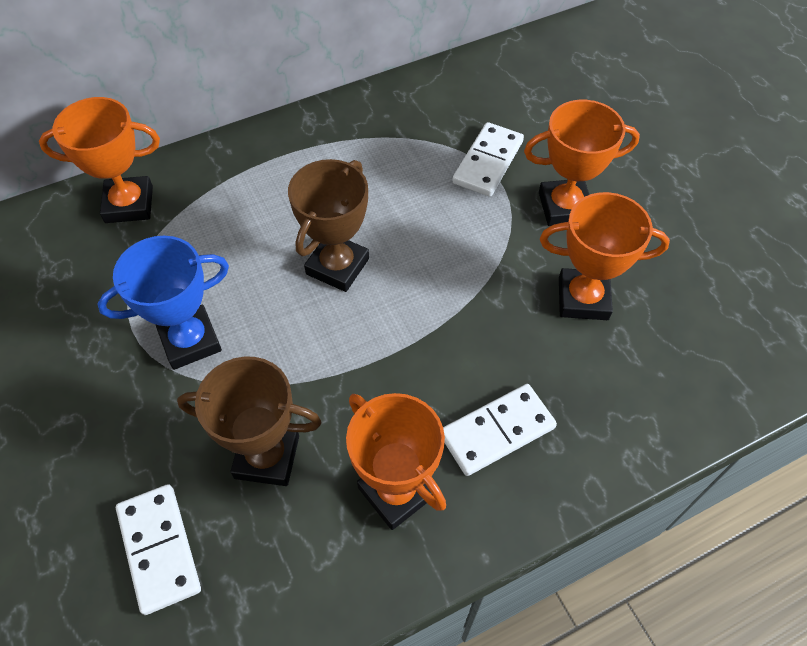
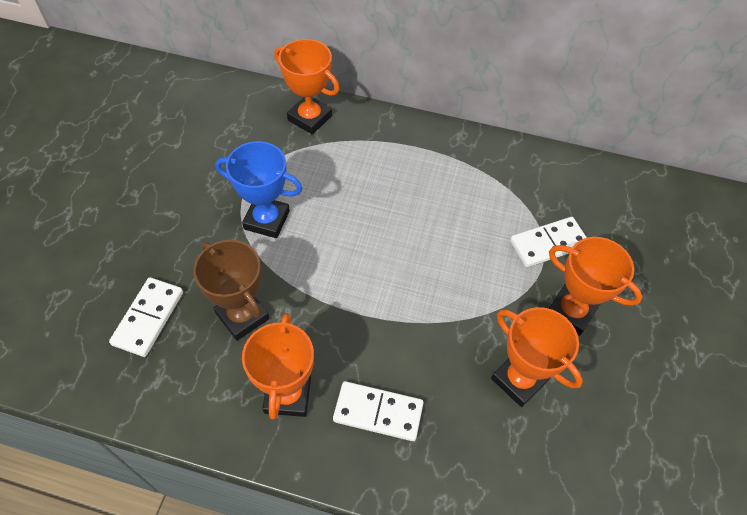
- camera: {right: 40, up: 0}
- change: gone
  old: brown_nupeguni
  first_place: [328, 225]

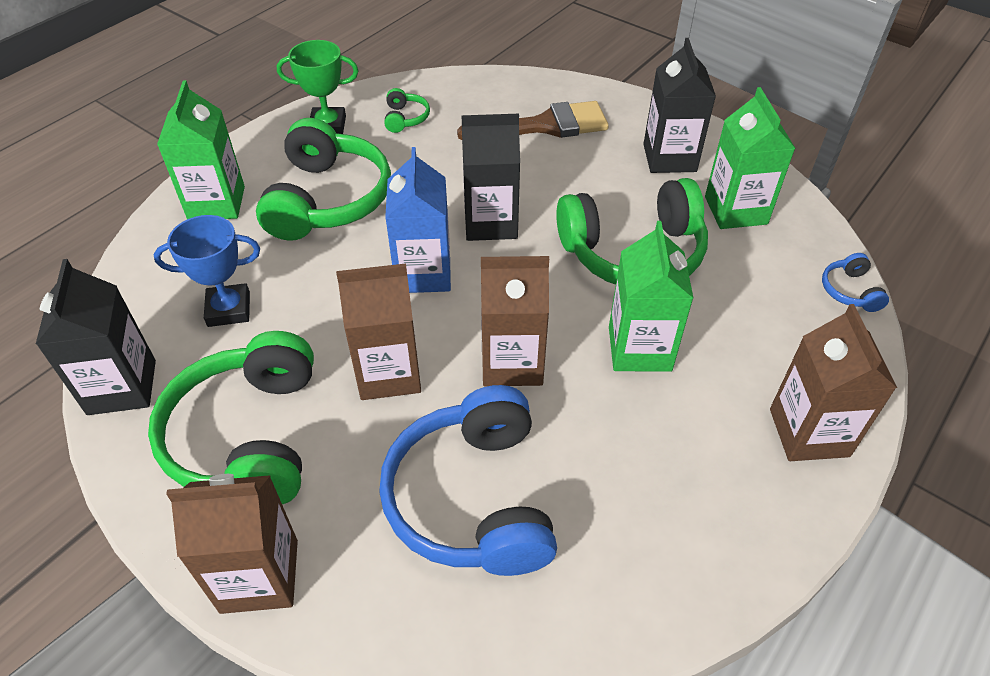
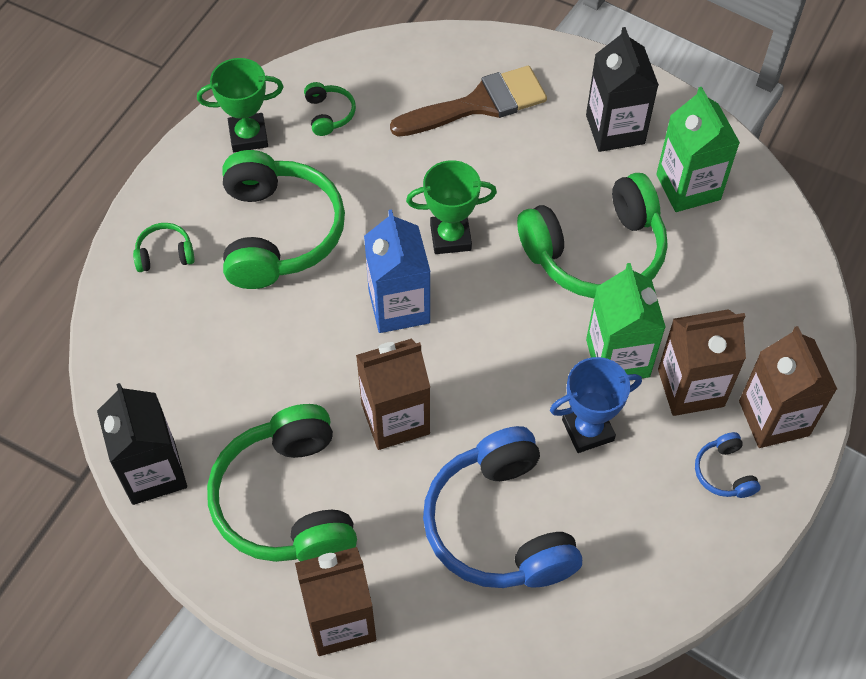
- camera: {right: -10, up: 10}
- change: swapped
  old: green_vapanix
  new: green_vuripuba
  first_place: [201, 149]
  second_place: [164, 247]
- change: swapped
  old: black_vapanix
  new: green_nupeguni
  first_place: [490, 177]
  second_place: [451, 207]
- change: shifted
  old: blue_nupeguni
  first_place: [207, 271]
  second_place: [596, 405]
- change: shifted
  old: blue_vuripuba
  first_place: [855, 282]
  second_place: [728, 465]
- change: shifted
  old: brown_vapanix
  first_place: [515, 321]
  second_place: [702, 362]

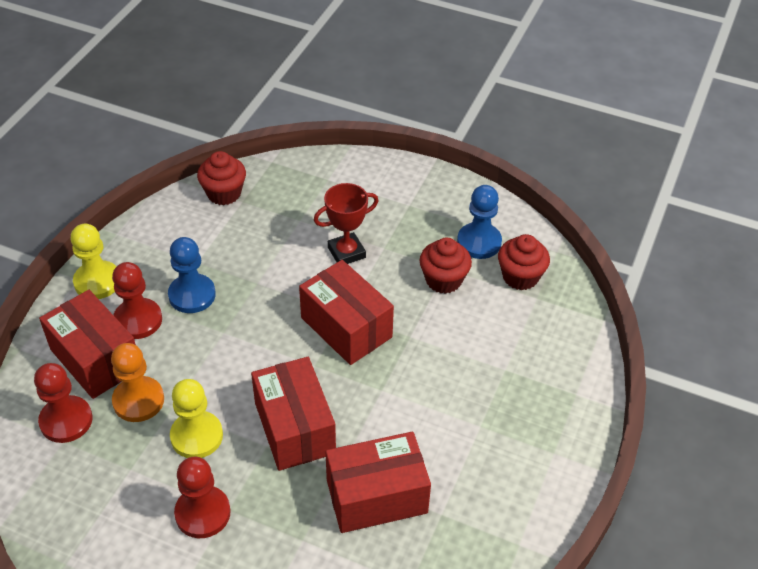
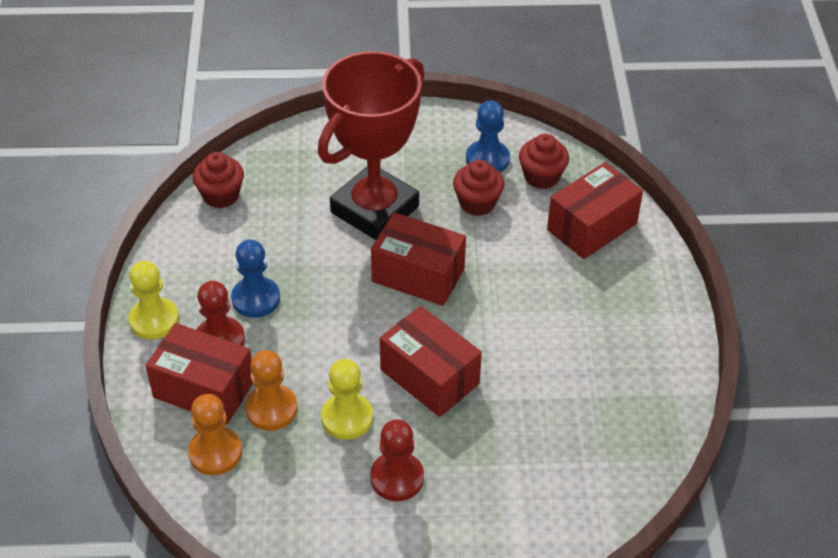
- camera: {right: -25, up: 0}
- change: scaled
  old: red_nupeguni
  first_place: [346, 223]
  second_place: [371, 145]
  factor: 2.15
- change: repainted
  old: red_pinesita
  new: orange_pinesita
  first_place: [63, 403]
  second_place: [215, 434]
- change: shifted
  old: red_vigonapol
  first_place: [378, 482]
  second_place: [595, 210]

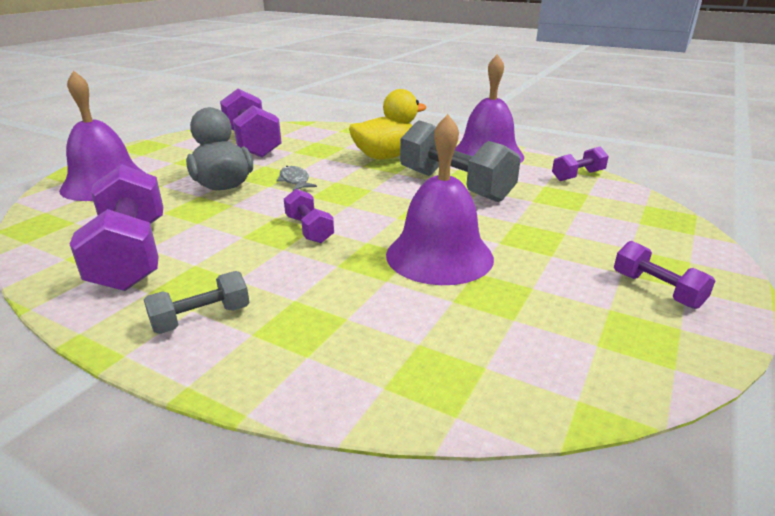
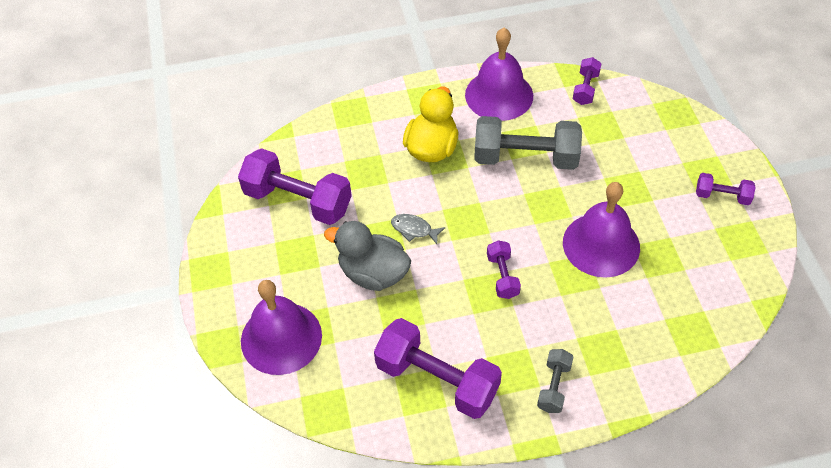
- camera: {right: -40, up: 25}
- change: rotated
  old: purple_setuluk
  first_place: [309, 216]
  second_place: [504, 270]
  degrees: 60

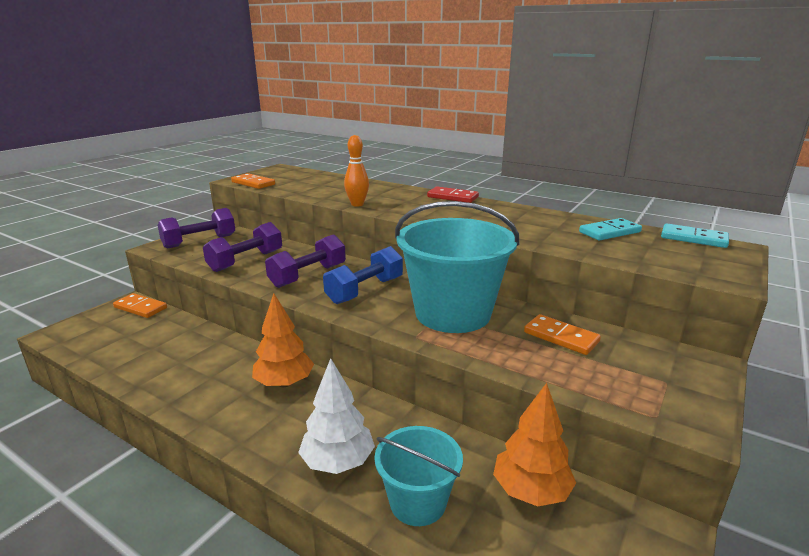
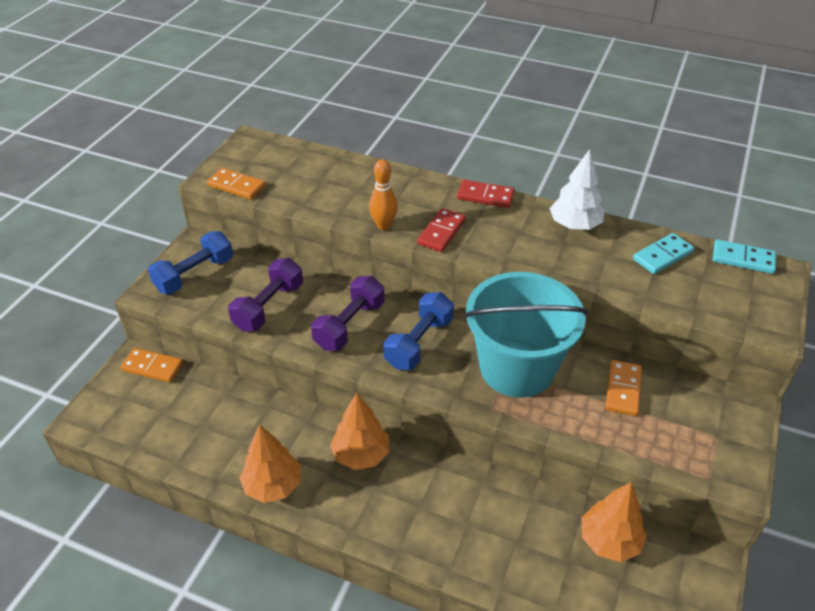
- camera: {right: -10, up: 20}
- change: repainted
  old: purple_setuluk
  new: blue_setuluk
  first_place: [196, 228]
  second_place: [190, 262]
- change: rotated
  old: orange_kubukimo
  first_place: [562, 334]
  second_place: [623, 388]
  degrees: 75
- change: shifted
  old: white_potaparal
  first_place: [336, 416]
  second_place: [576, 189]
- change: gone
  old: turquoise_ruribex
  first_place: [419, 476]
- change: new
  new: red_kubukimo
  second_place: [441, 230]
- change: new
  new: orange_potaparal
  second_place: [270, 464]

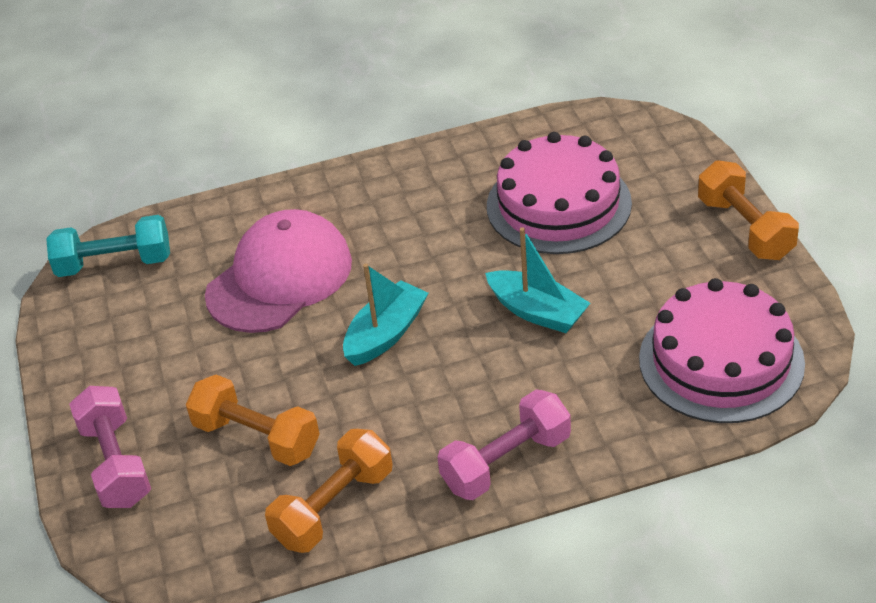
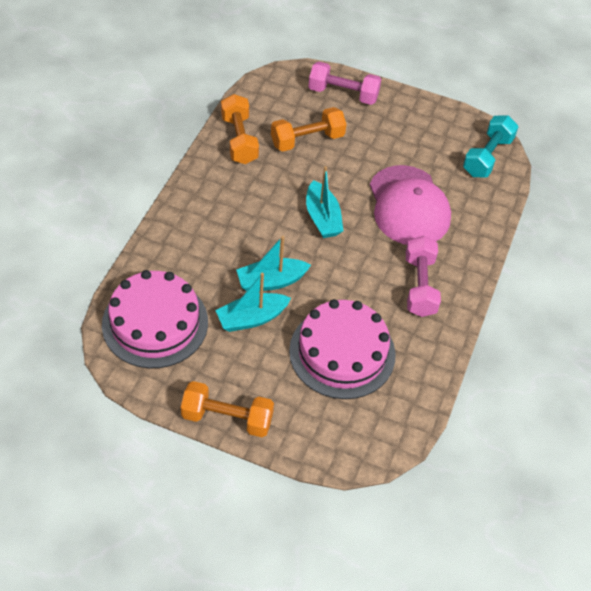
- camera: {right: 120, up: 10}
- change: shifted
  old: pink_setuluk
  first_place: [504, 445]
  second_place: [423, 276]
- change: new
  new: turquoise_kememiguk
  second_place: [253, 302]

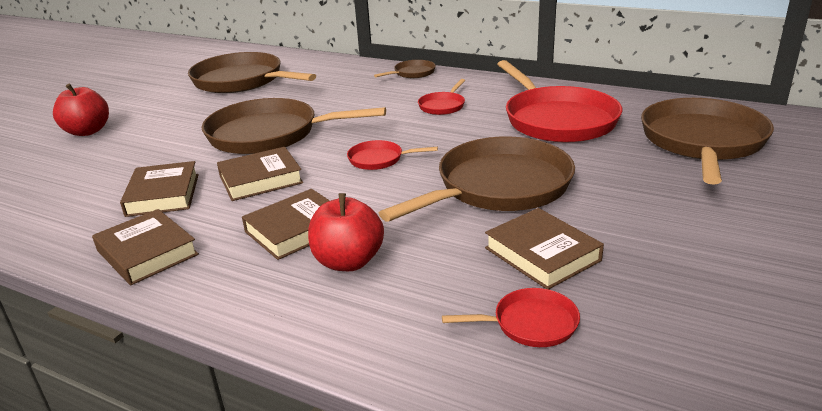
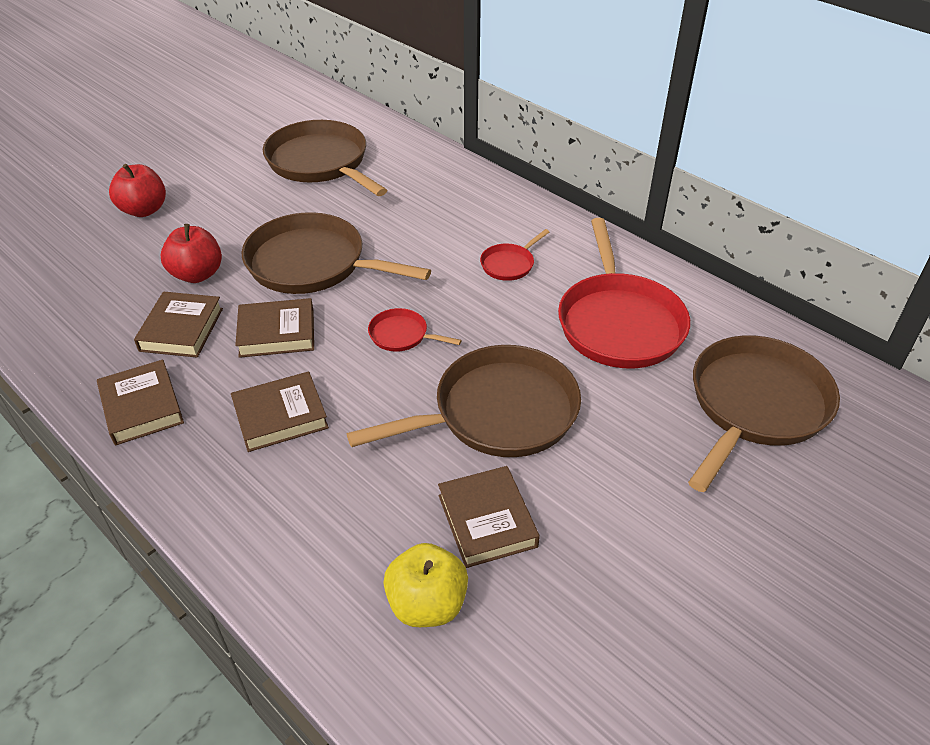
- camera: {right: 15, up: 15}
- change: gone
  old: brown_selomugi
  first_place: [405, 69]
- change: shifted
  old: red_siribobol
  first_place: [346, 232]
  second_place: [191, 253]
- change: swapped
  old: red_selomugi
  new: yellow_siribobol
  first_place: [511, 317]
  second_place: [425, 585]

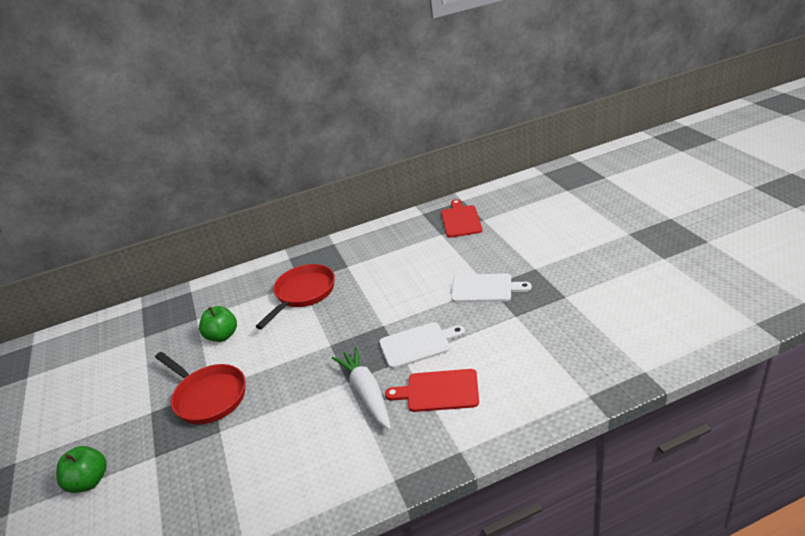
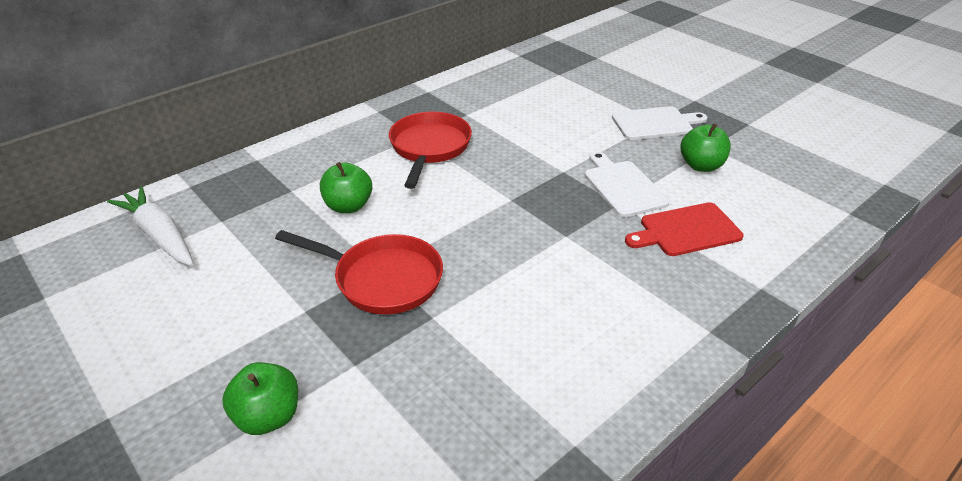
- camera: {right: -25, up: 5}
- change: gone
  old: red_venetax
  first_place: [461, 218]
- change: rotated
  old: white_venetax
  first_place: [422, 345]
  second_place: [627, 184]
  degrees: -75
- change: shifted
  old: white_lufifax
  first_place: [361, 388]
  second_place: [150, 226]
- change: new
  new: green_siribobol
  second_place: [706, 147]

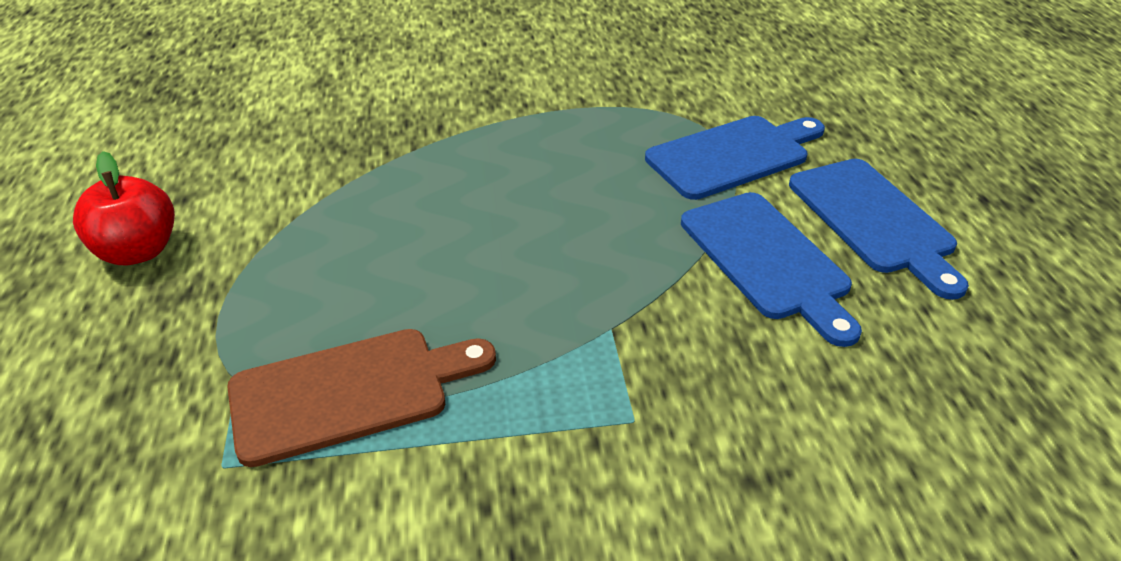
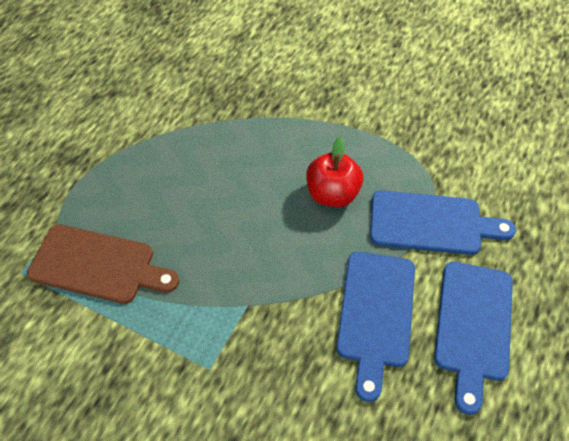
- camera: {right: 35, up: 15}
- change: shifted
  old: red_siribobol
  first_place: [124, 208]
  second_place: [334, 172]

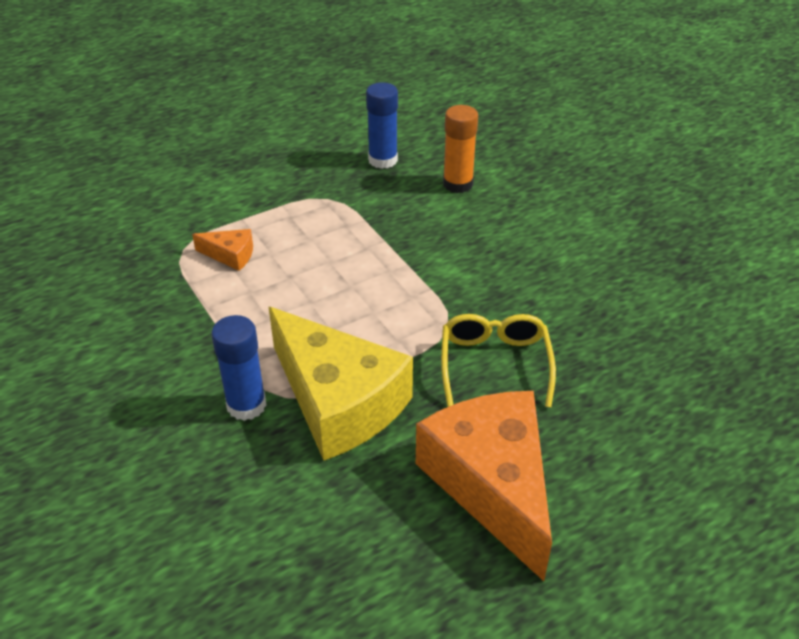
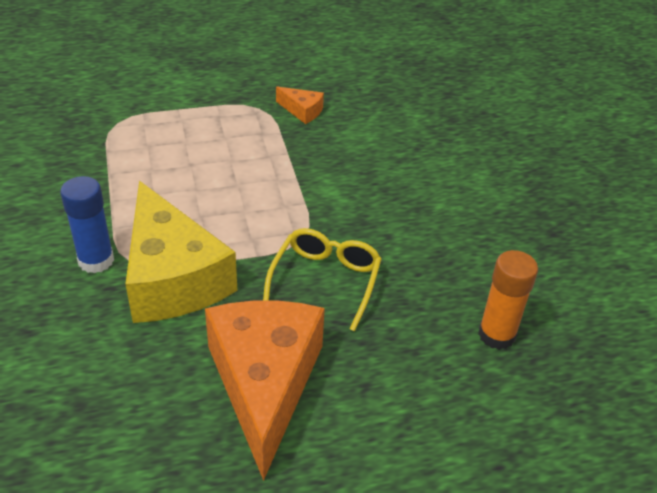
- camera: {right: 15, up: 0}
- change: gone
  old: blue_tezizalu
  first_place: [382, 125]
- change: shifted
  old: orange_tezizalu
  first_place: [460, 149]
  second_place: [508, 300]
- change: shifted
  old: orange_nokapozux
  first_place: [222, 250]
  second_place: [300, 105]

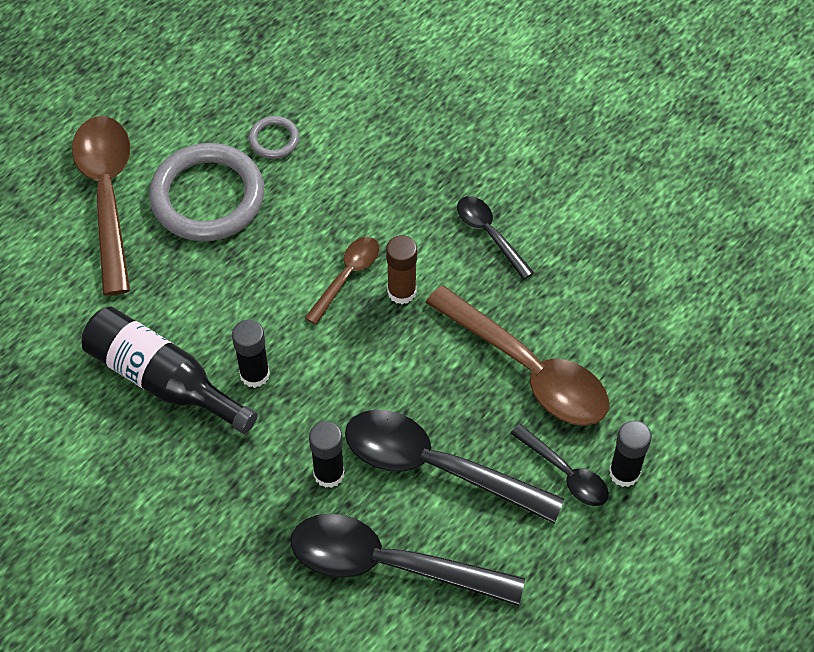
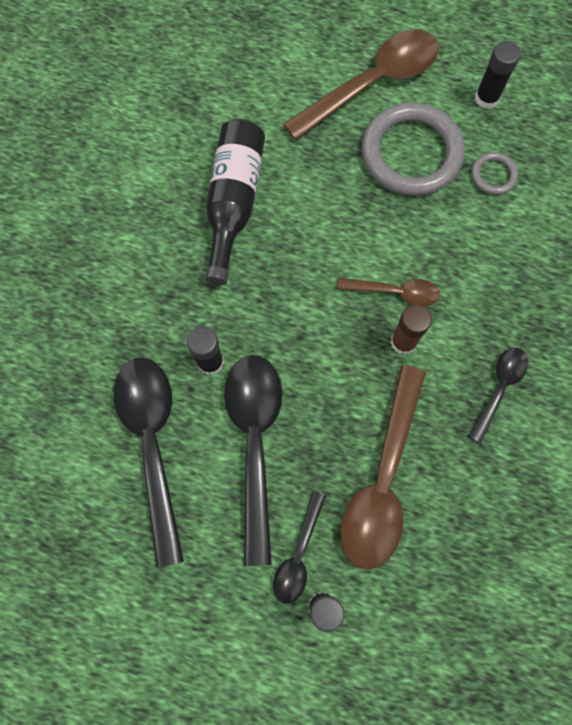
- camera: {right: 65, up: 15}
- change: shifted
  old: black_tezizalu
  first_place: [251, 354]
  second_place: [498, 75]

